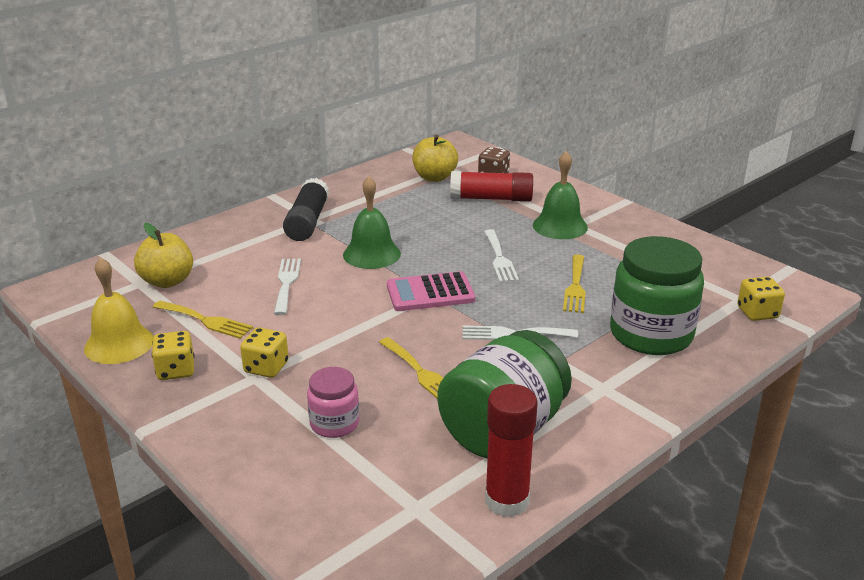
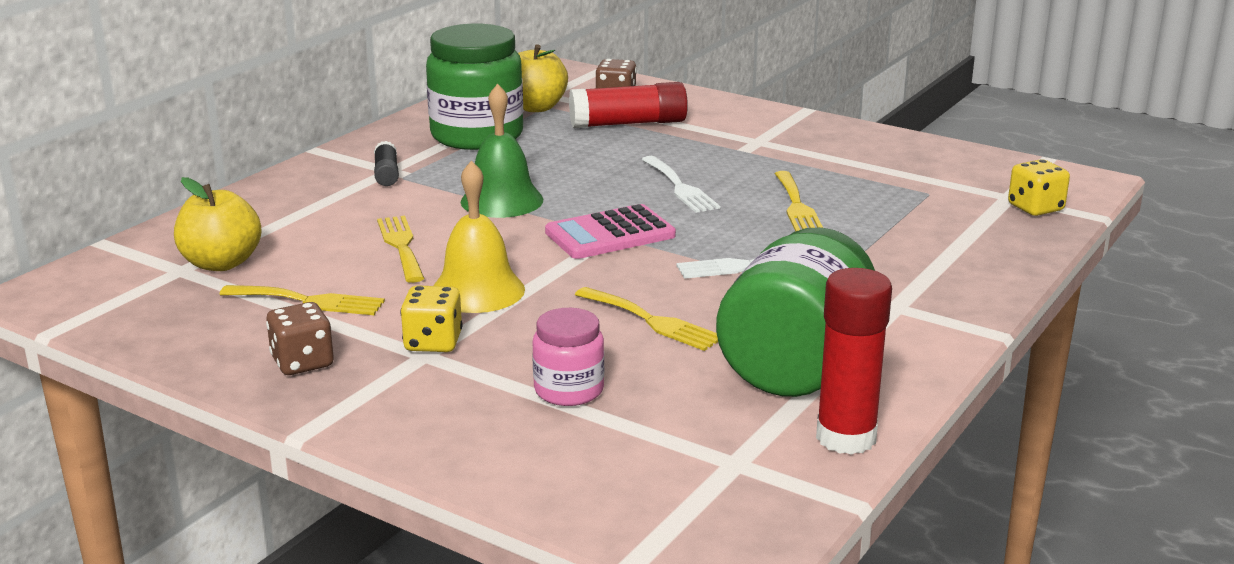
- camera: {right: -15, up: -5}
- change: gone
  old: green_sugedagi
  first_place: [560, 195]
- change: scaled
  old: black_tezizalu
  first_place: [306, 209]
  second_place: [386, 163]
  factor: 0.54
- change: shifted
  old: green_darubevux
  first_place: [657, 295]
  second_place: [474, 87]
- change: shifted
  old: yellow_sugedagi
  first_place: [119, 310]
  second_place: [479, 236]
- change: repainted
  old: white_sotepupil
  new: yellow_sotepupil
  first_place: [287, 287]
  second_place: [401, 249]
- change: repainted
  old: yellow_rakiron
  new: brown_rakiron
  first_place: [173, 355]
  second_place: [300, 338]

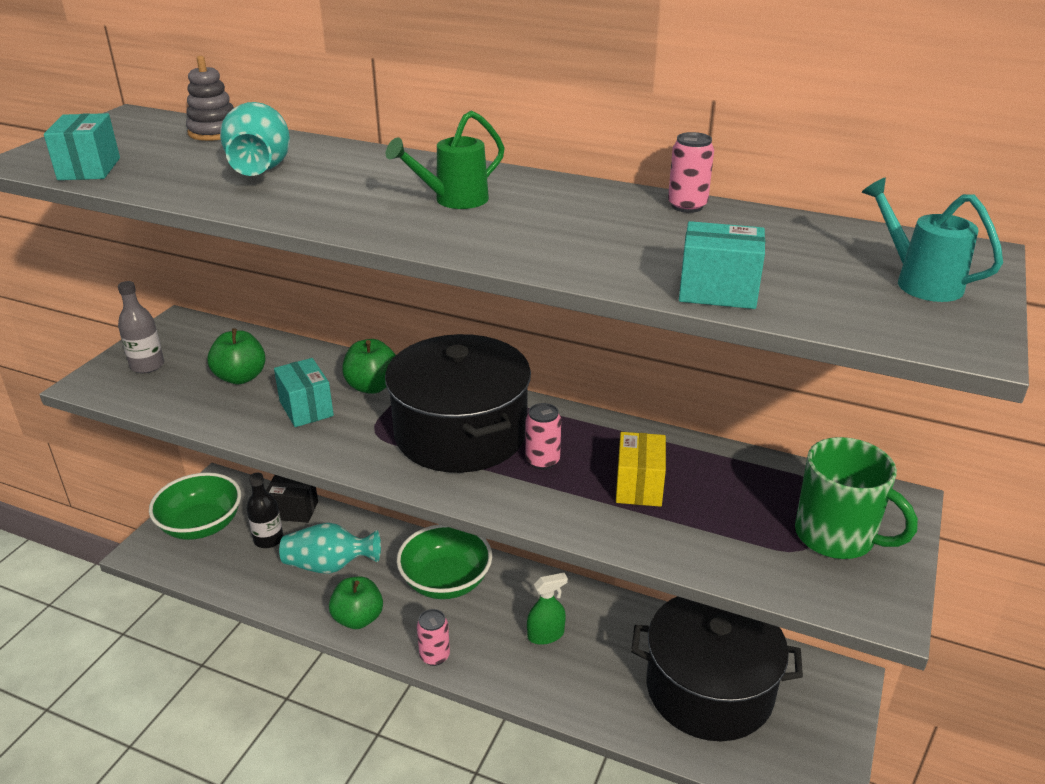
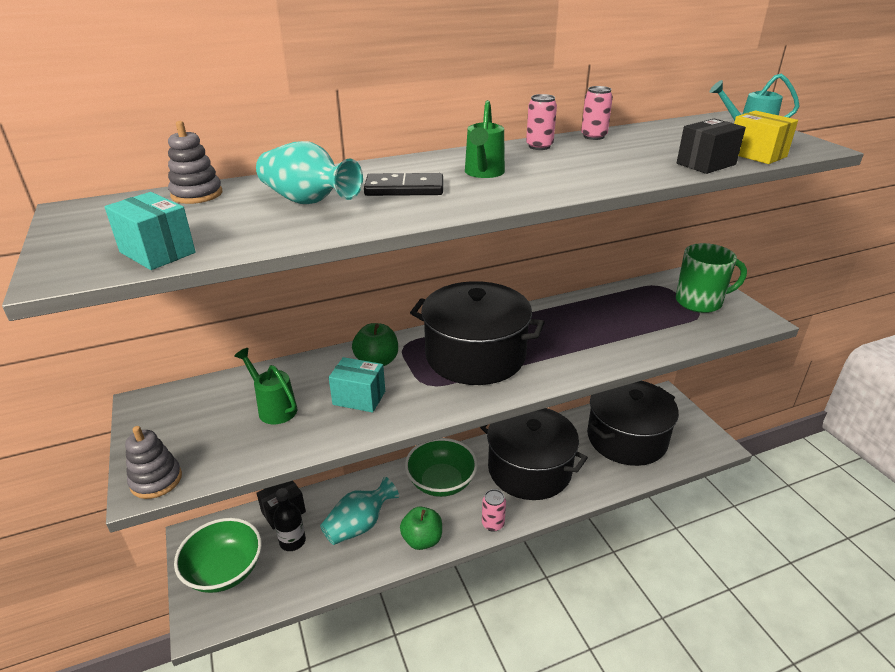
- camera: {right: -45, up: 0}
- change: repainted
  old: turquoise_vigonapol
  new: black_vigonapol
  first_place: [722, 265]
  second_place: [711, 146]
- change: gone
  old: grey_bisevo
  first_place: [141, 327]
- change: swapped
  old: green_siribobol
  new: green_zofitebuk
  first_place: [236, 356]
  second_place: [265, 386]
- change: shifted
  old: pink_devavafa
  first_place: [543, 436]
  second_place: [541, 122]
- change: shifted
  old: yellow_vigonapol
  first_place: [641, 469]
  second_place: [766, 137]
- change: swapped
  old: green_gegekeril
  new: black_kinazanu
  first_place: [547, 609]
  second_place: [534, 454]
- change: new
  new: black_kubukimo
  second_place: [403, 184]
- change: new
  new: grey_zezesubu
  second_place: [153, 462]

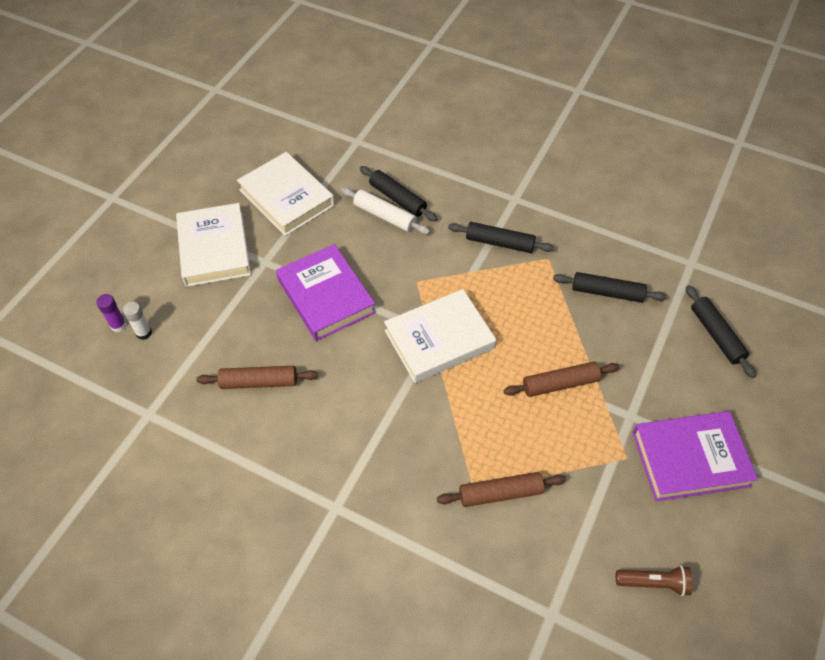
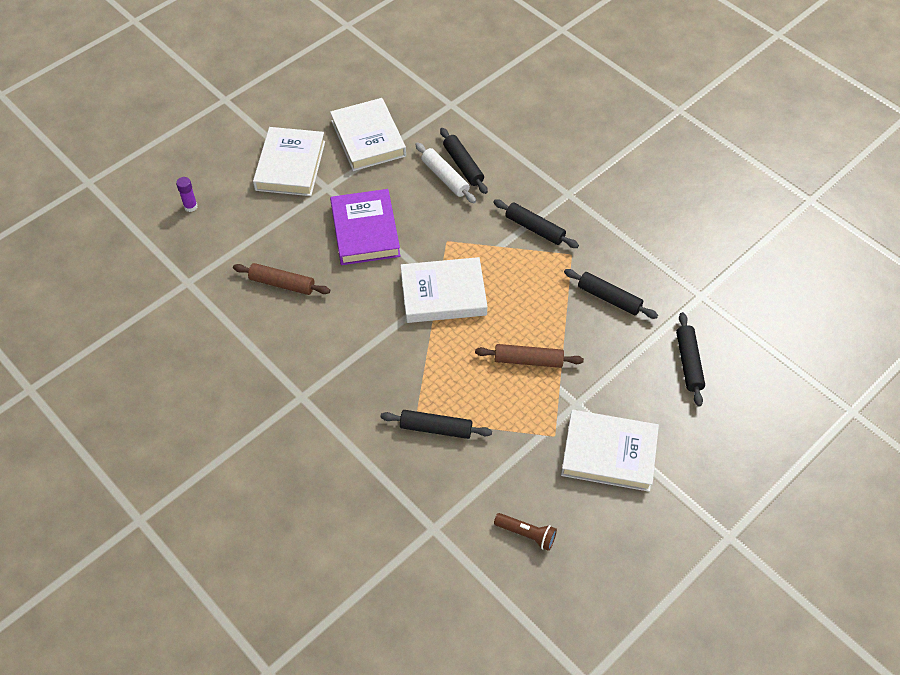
- camera: {right: 20, up: 0}
- change: gone
  old: white_tezizalu
  first_place: [137, 321]
- change: repainted
  old: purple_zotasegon
  new: white_zotasegon
  first_place: [695, 456]
  second_place: [610, 451]
- change: repainted
  old: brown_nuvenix
  new: black_nuvenix
  first_place: [501, 489]
  second_place: [436, 424]

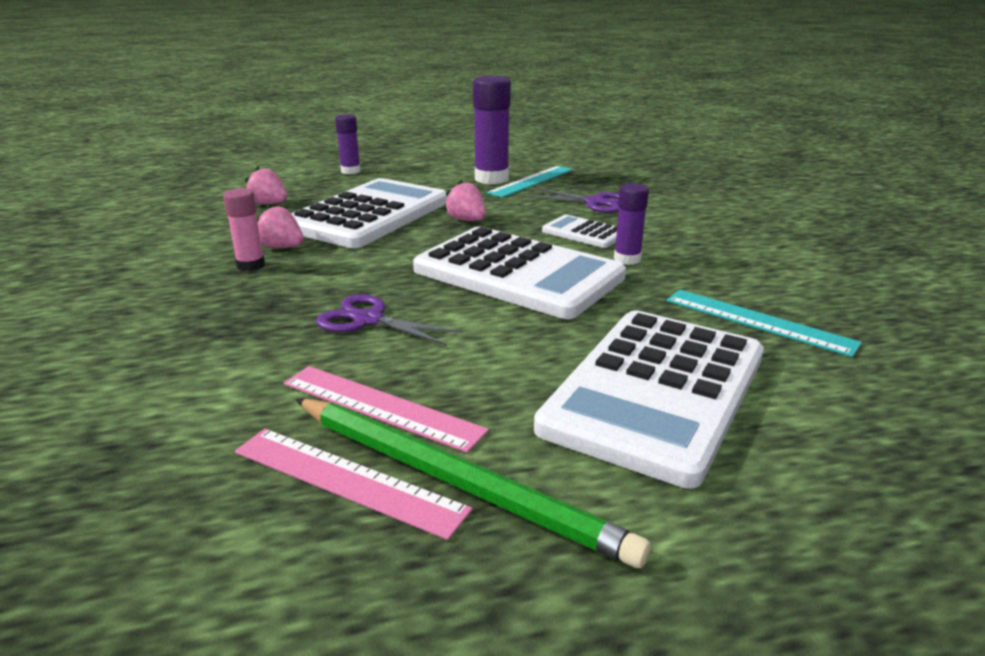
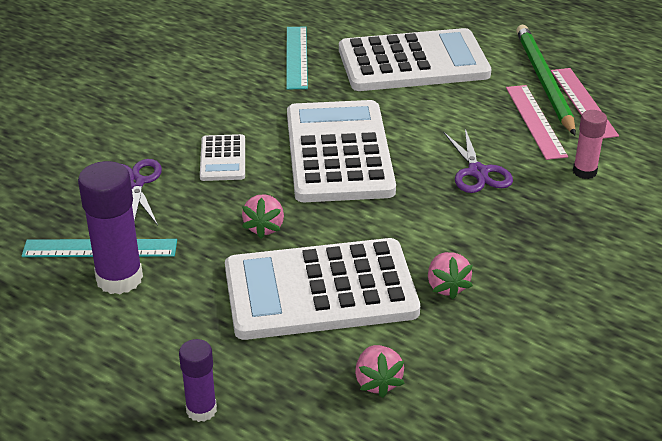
- camera: {right: -130, up: 10}
- change: gone
  old: purple_tezizalu
  first_place: [631, 224]
- change: shifted
  old: pink_tezizalu
  first_place: [244, 229]
  second_place: [590, 144]

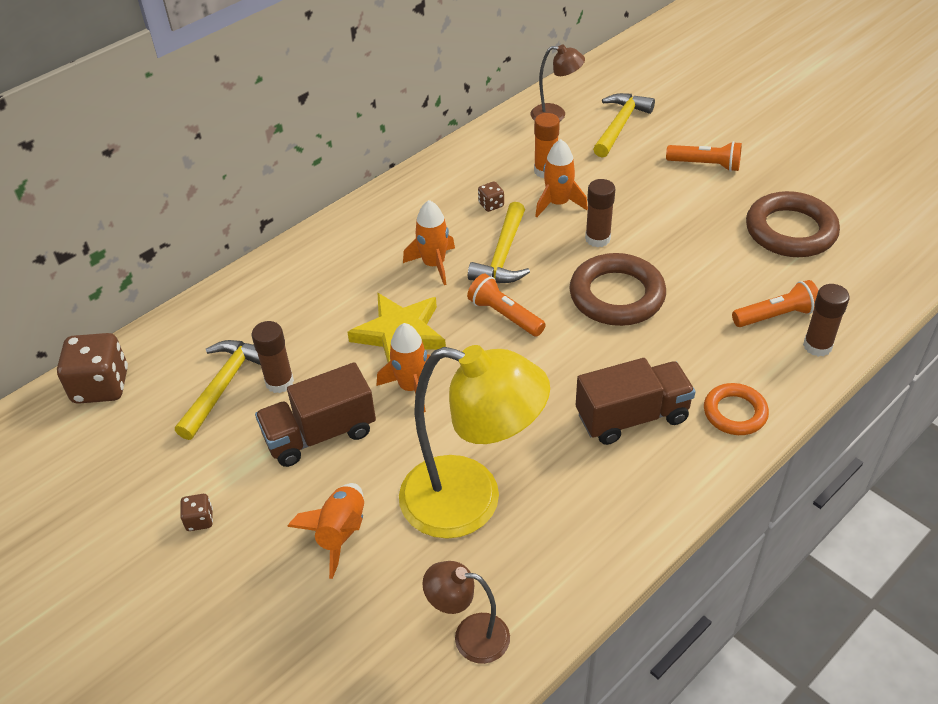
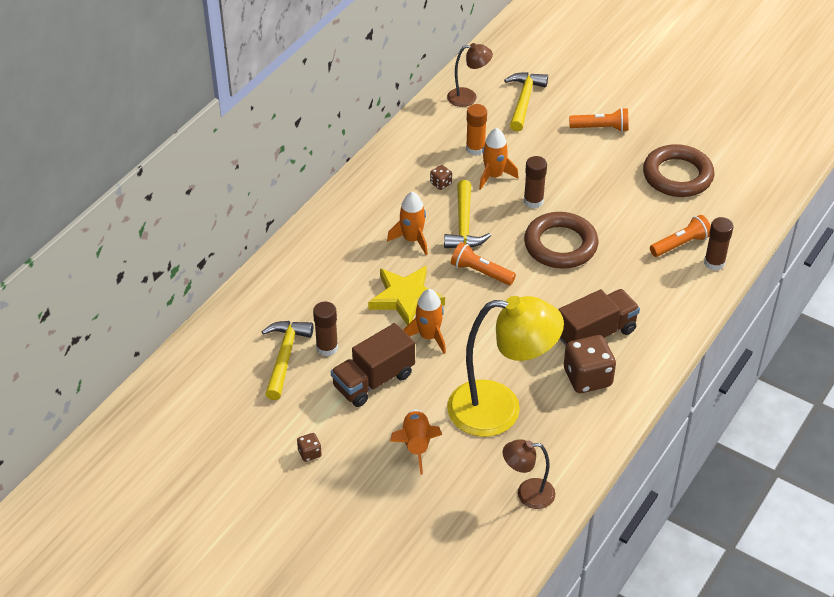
- camera: {right: -15, up: 0}
- change: shifted
  old: brown_rakiron
  first_place: [92, 368]
  second_place: [590, 364]
- change: gone
  old: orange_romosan
  first_place: [736, 409]

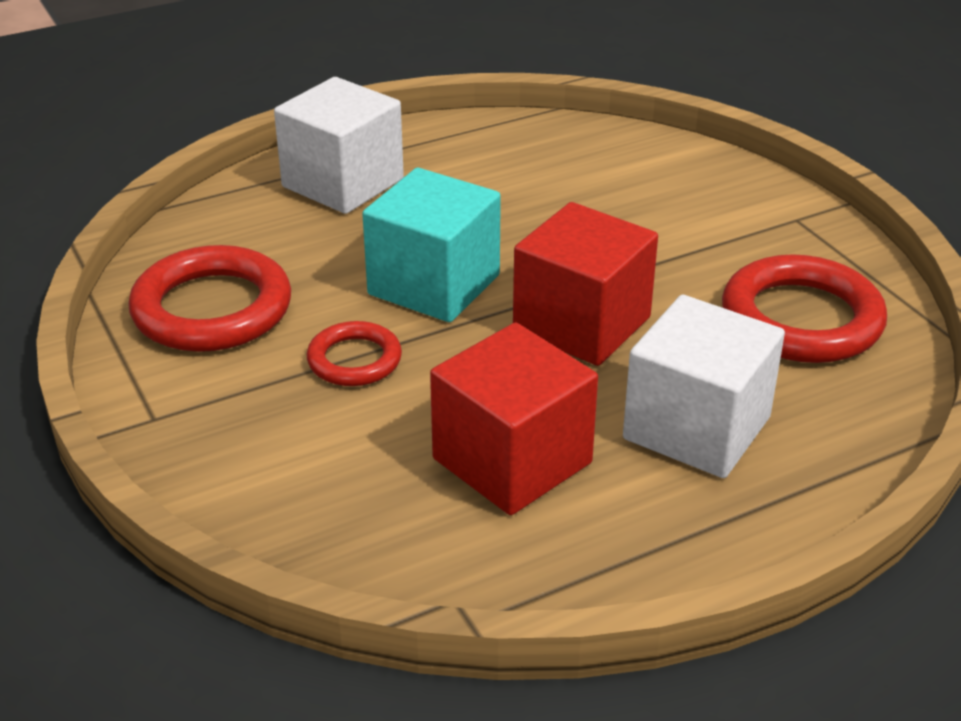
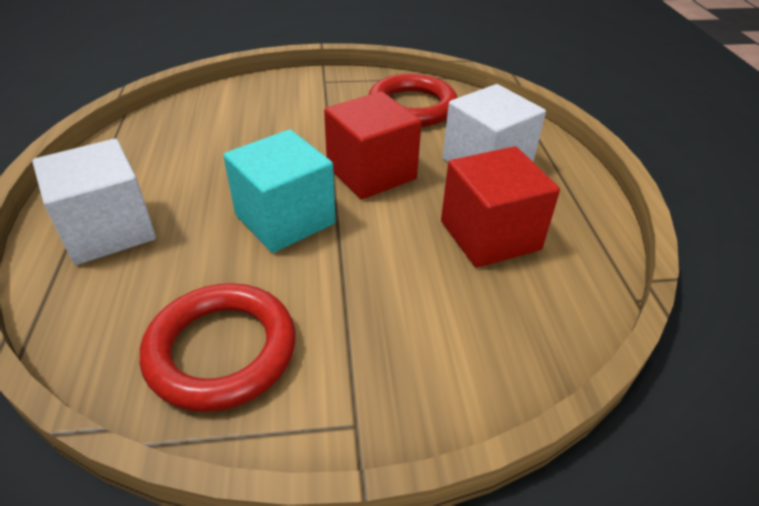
- camera: {right: -70, up: 5}
- change: gone
  old: red_romosan
  first_place: [354, 353]

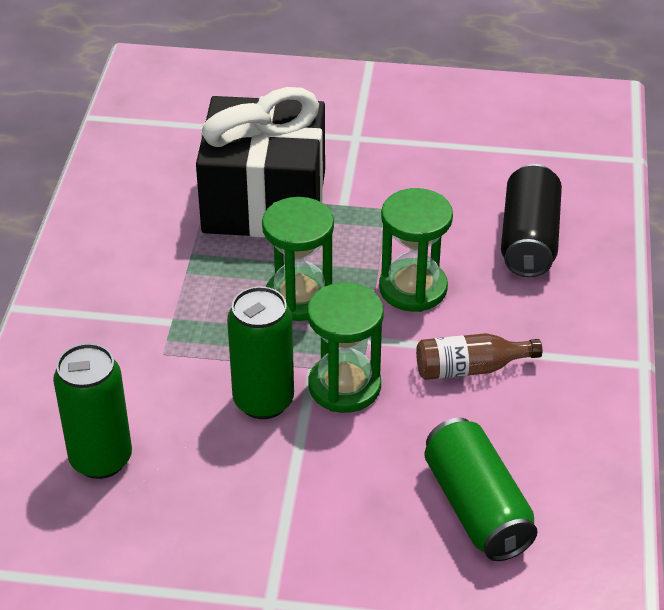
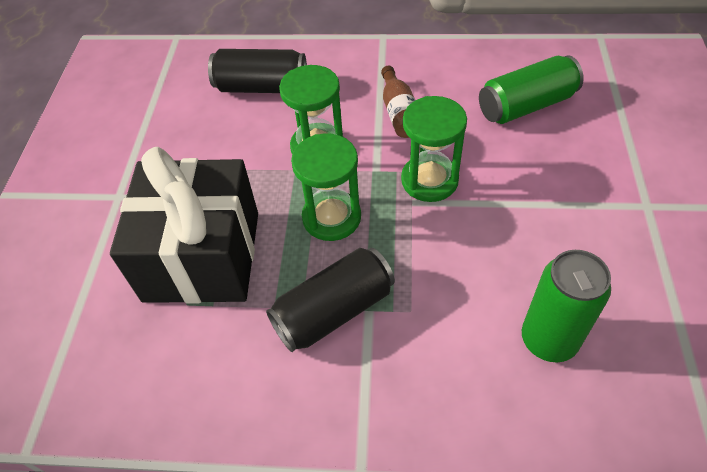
- camera: {right: -90, up: 10}
- change: gone
  old: green_devavafa
  first_place: [260, 352]
- change: new
  new: black_devavafa
  second_place: [330, 300]

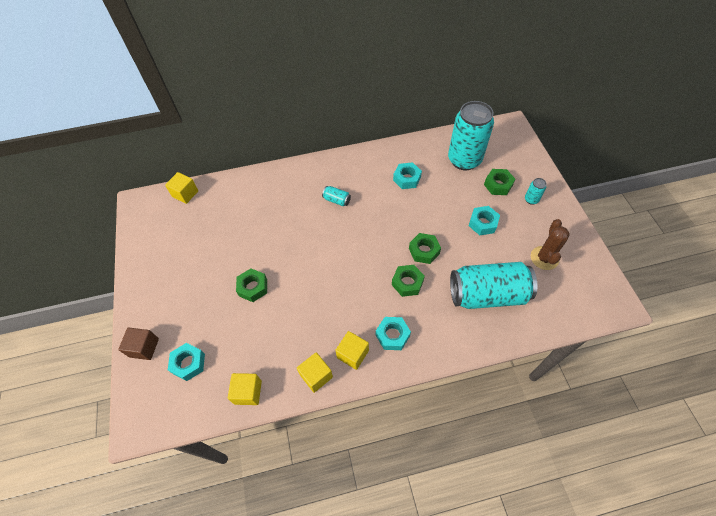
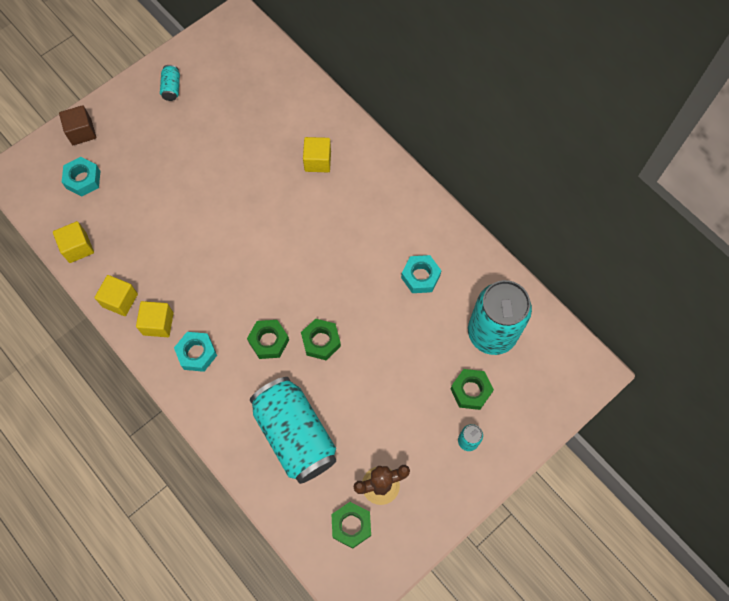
- camera: {right: 60, up: 10}
- change: shifted
  old: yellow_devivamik
  first_place: [181, 188]
  second_place: [317, 154]
- change: shifted
  old: turquoise_devavafa
  first_place: [336, 196]
  second_place: [170, 83]
- change: gone
  old: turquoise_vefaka
  first_place: [484, 220]
- change: shifted
  old: green_vefaka
  first_place: [251, 285]
  second_place: [351, 525]

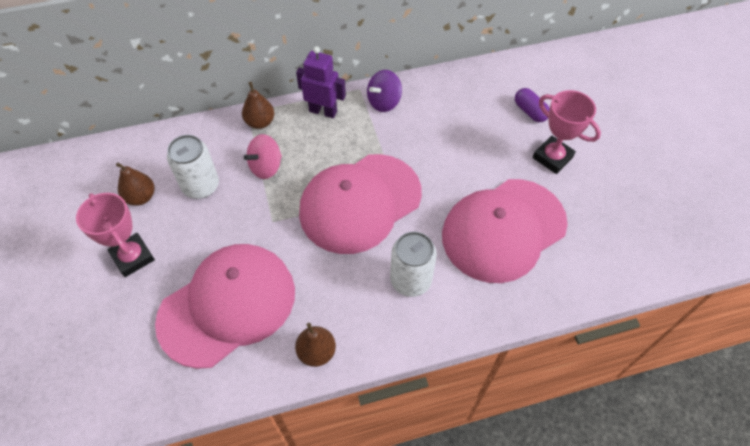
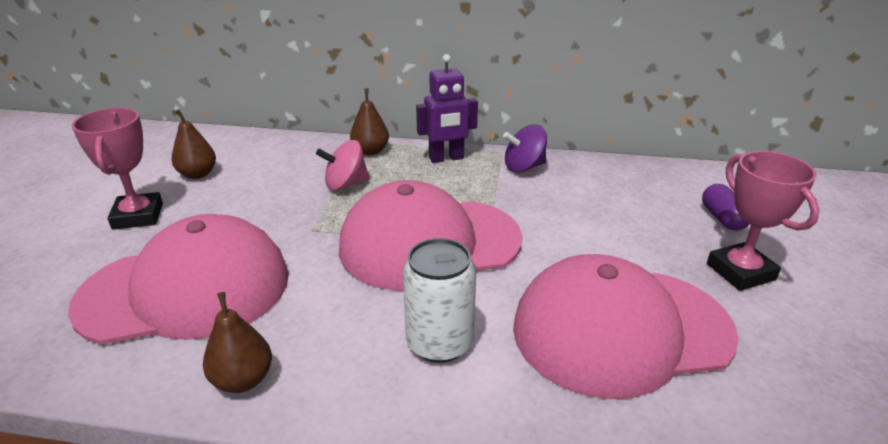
- camera: {right: 25, up: -25}
- change: rotated
  old: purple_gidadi
  first_place: [321, 82]
  second_place: [447, 108]
  degrees: 120
- change: gone
  old: white_devavafa
  first_place: [193, 167]

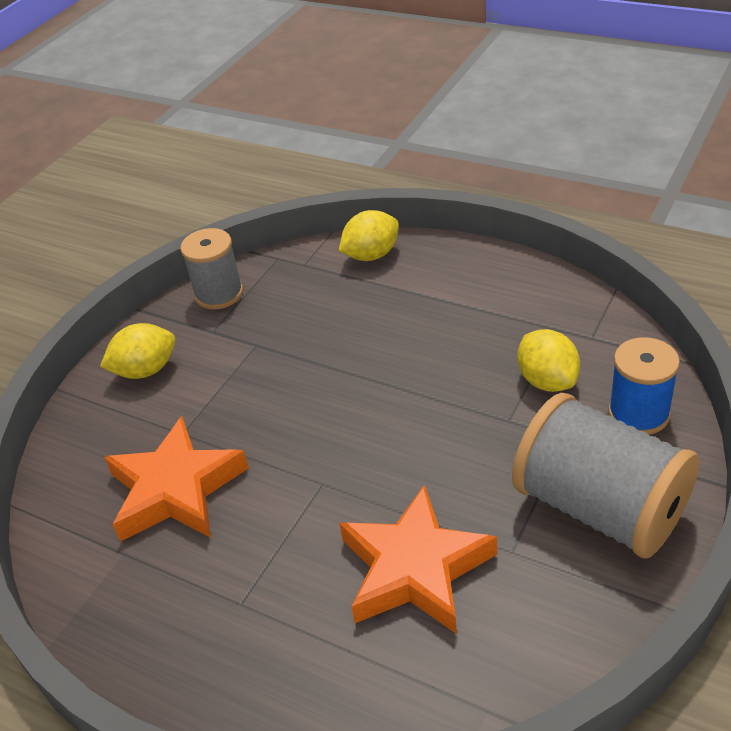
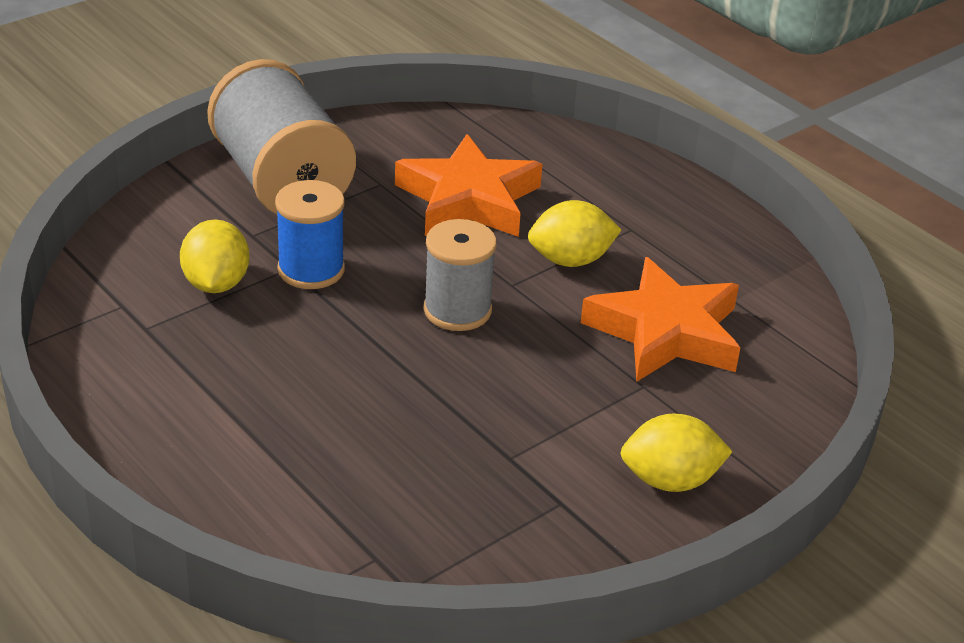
- camera: {right: -165, up: -5}
- change: shifted
  old: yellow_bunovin
  first_place: [369, 235]
  second_place: [574, 233]
- change: shifted
  old: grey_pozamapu
  first_place: [211, 269]
  second_place: [460, 275]
- change: shifted
  old: blue_pozamapu
  first_place: [644, 386]
  second_place: [310, 234]

